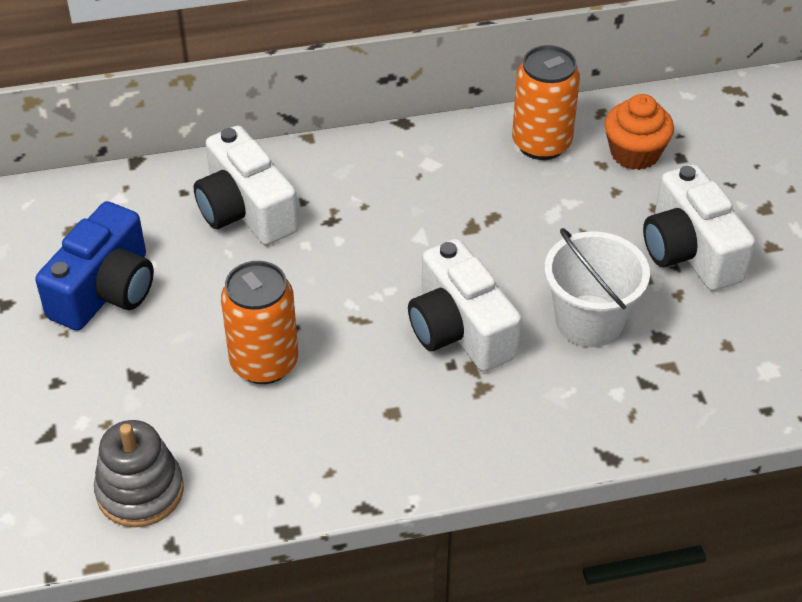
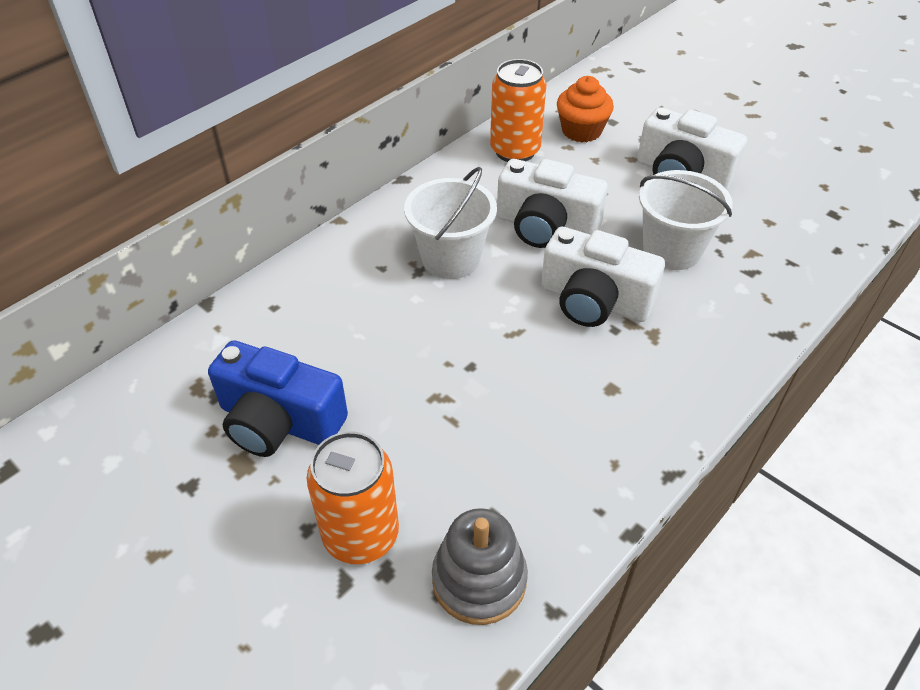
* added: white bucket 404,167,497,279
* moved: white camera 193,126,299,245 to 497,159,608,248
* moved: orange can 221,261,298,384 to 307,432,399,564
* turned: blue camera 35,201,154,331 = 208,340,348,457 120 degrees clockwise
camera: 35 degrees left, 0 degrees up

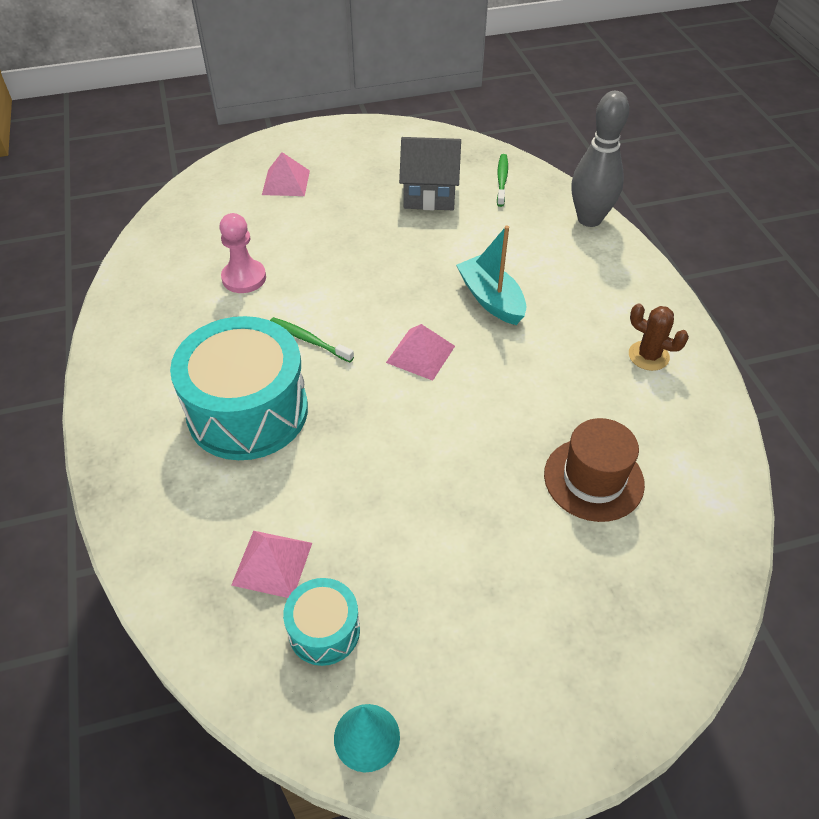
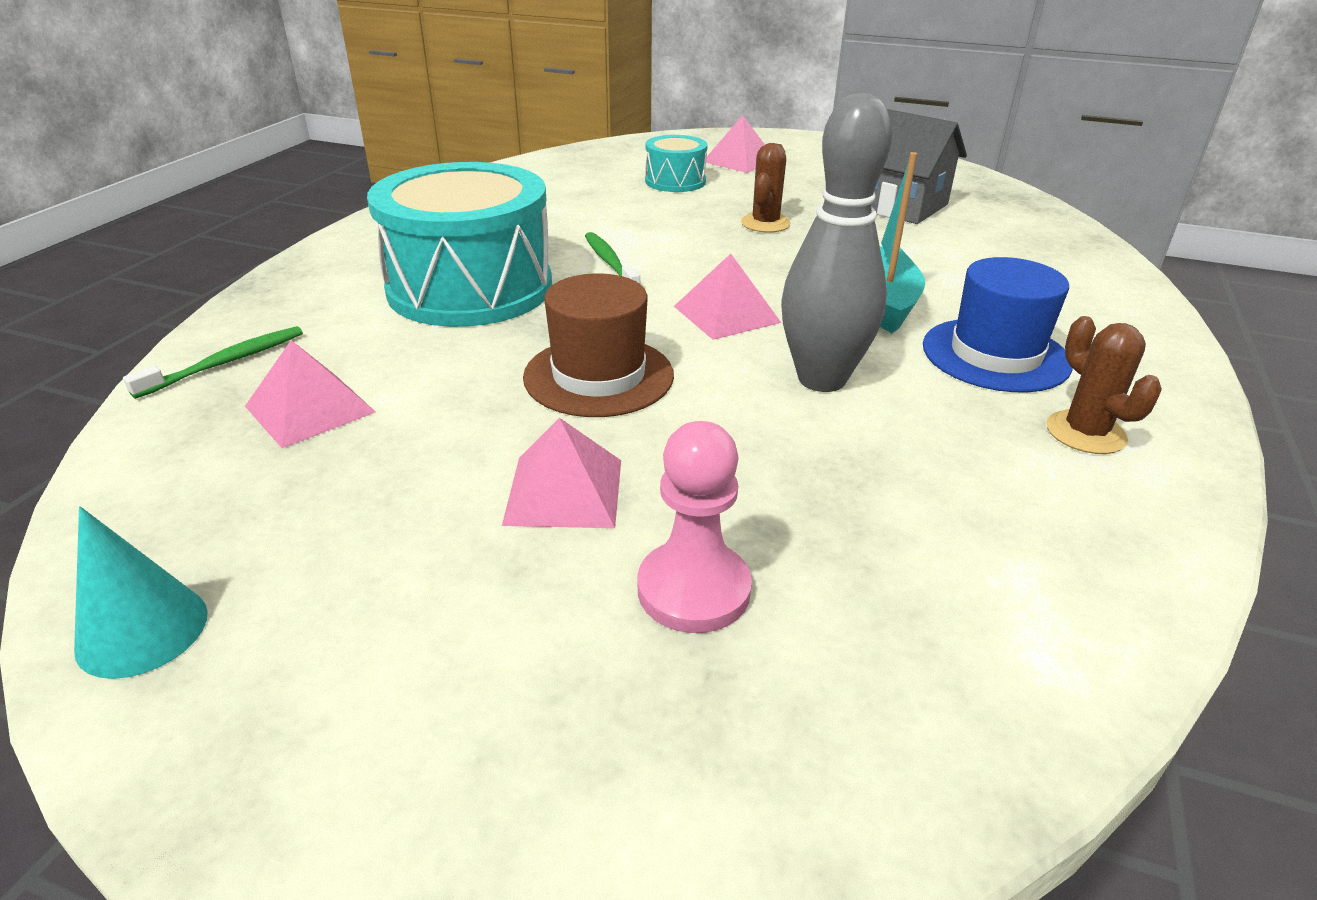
* added: pink pyramid 502,418,621,528
* added: brown cactus 741,143,790,232
* added: blue hat 923,257,1073,392
* moved: pink pawn 219,213,266,293 to 638,421,752,633
* moved: turquoise drum 283,578,360,666 to 645,135,708,192
* moved: green toothbrush 497,154,508,207 to 123,326,303,399
* moved: brown hat 544,418,645,522 to 523,273,674,417
* moved: grey bowling pin 572,91,629,227 to 781,93,892,392
camera: 35 degrees right, 15 degrees down

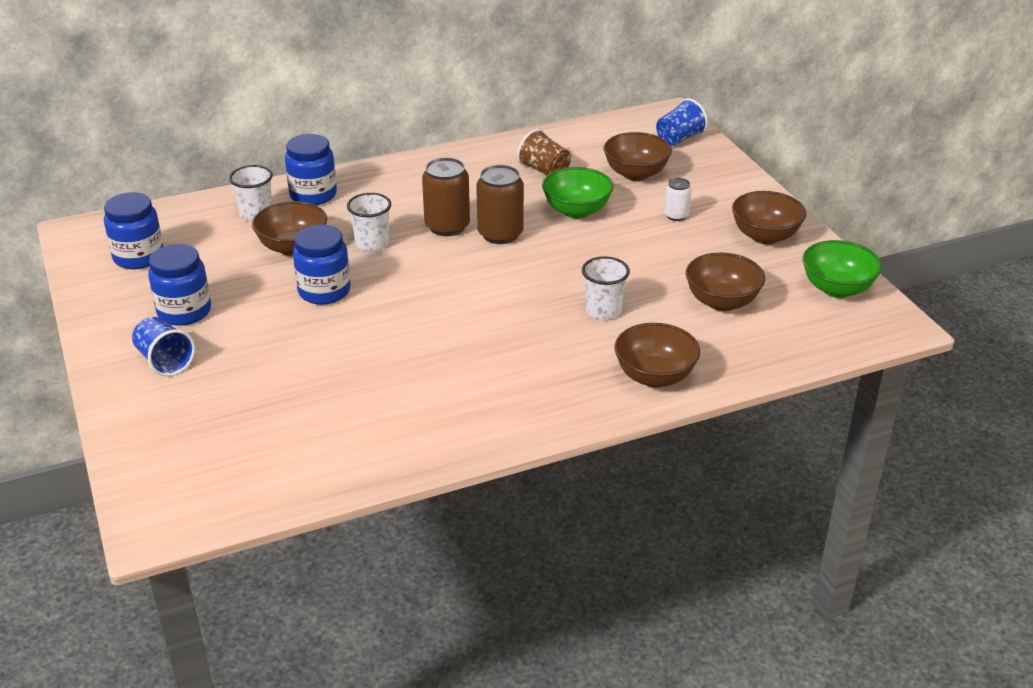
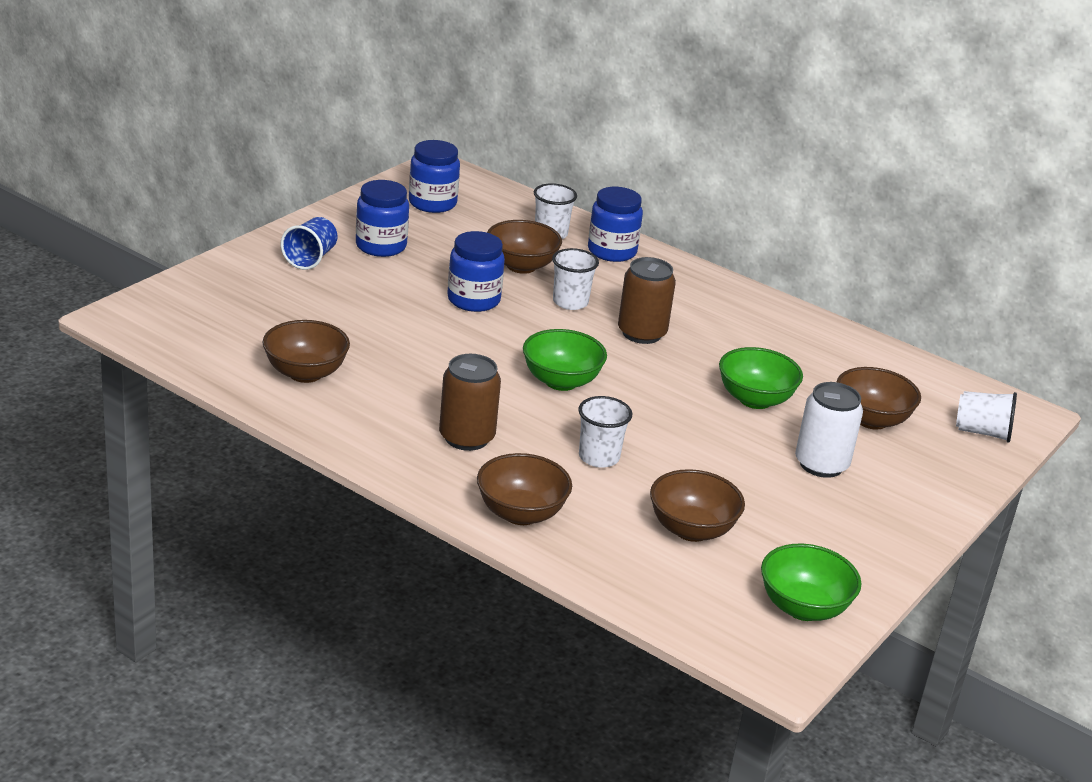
* removed: brown cup 517,129,571,175
* added: green bowl 523,329,607,391
* moved: brown can 476,165,524,244 to 439,354,501,451
* moved: brown bowl 732,191,806,244 to 262,320,350,383
* recoloured: blue cup 656,98,708,146 to white cup 956,391,1017,443
* resized: white can 664,178,692,221 = 795,382,863,478 x1.79
camera: 55 degrees right, 5 degrees down

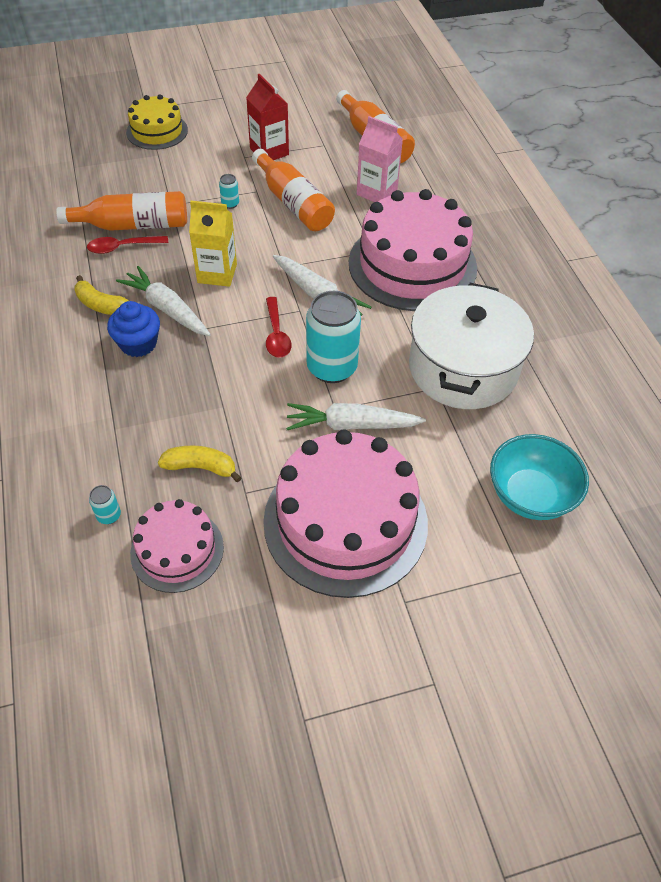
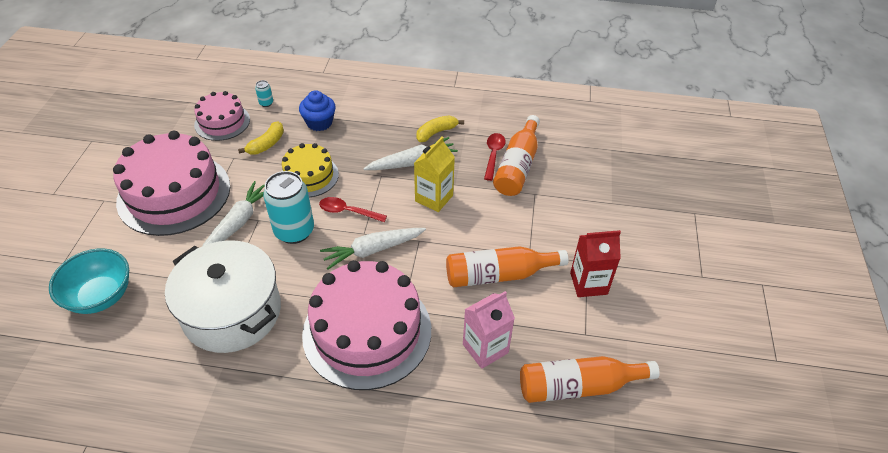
* removed: turquoise can 219,174,239,209
* moved: blue cupcake 107,301,160,357 to 299,90,336,131
* moved: yellow cake 126,94,188,150 to 282,143,339,197
camera: 115 degrees right, 5 degrees down

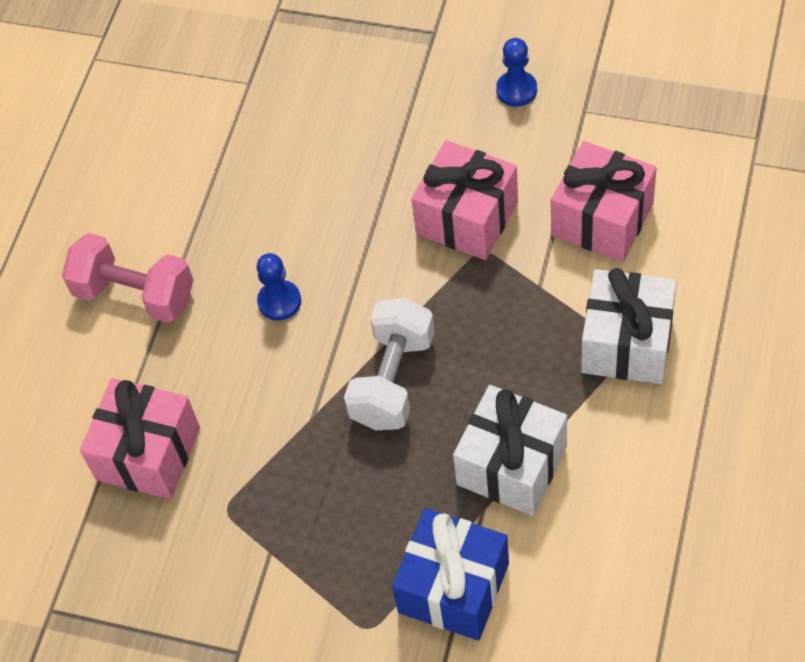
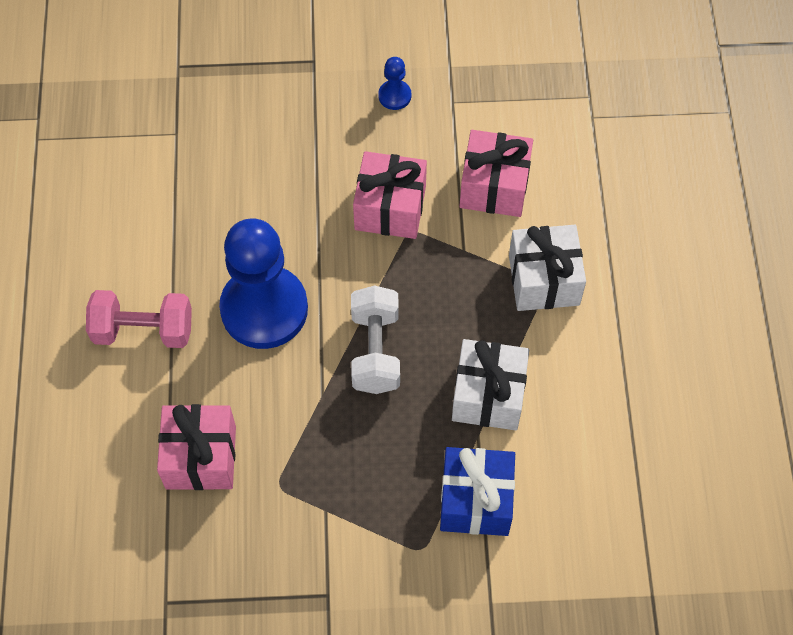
* resized: blue pawn 257,253,301,321 = 219,218,308,349 x2.45
camera: 25 degrees left, 5 degrees up

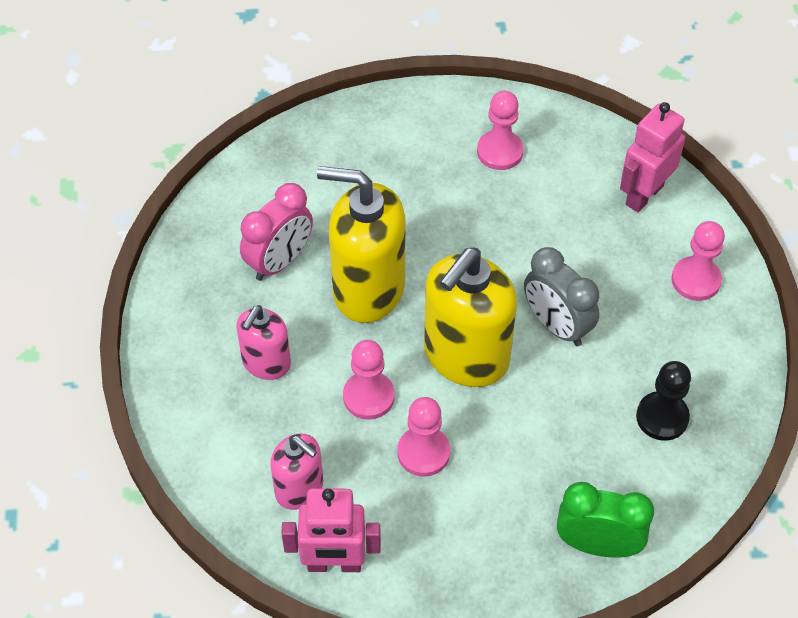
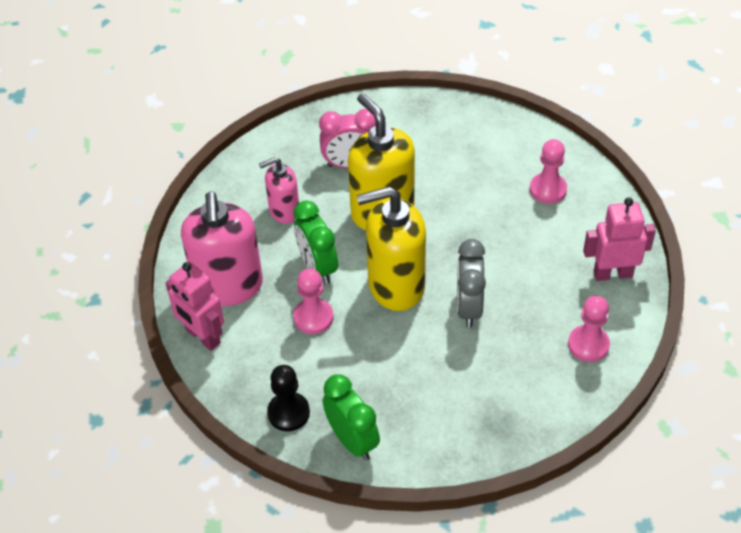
* moved: black pawn 636,361,691,441 to 267,365,310,431
* replaced: pink pawn 343,340,395,419 to green clock 294,201,338,284
* resized: pink soap dispenser 270,434,323,510 = 181,191,263,306 x1.78
camera: 45 degrees right, 5 degrees down

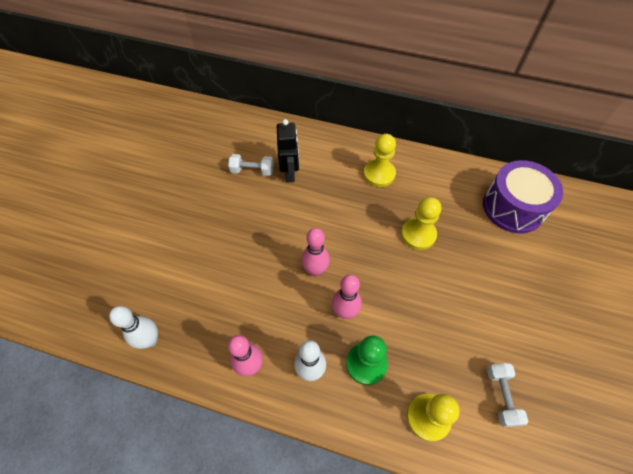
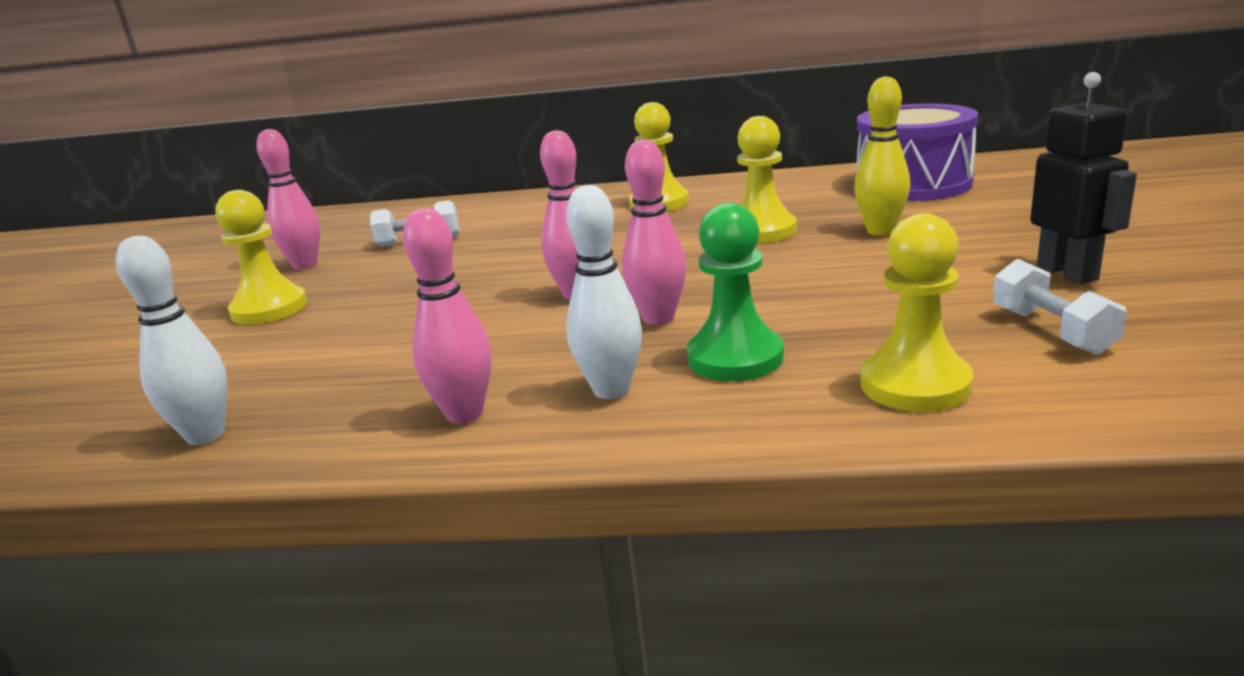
* added: yellow pawn 215,190,307,325
* added: pink bowling pin 256,129,320,270
* added: yellow bowling pin 854,76,910,236
* moved: black robot 277,119,299,183 to 1030,72,1137,284
camera: 10 degrees left, 35 degrees down

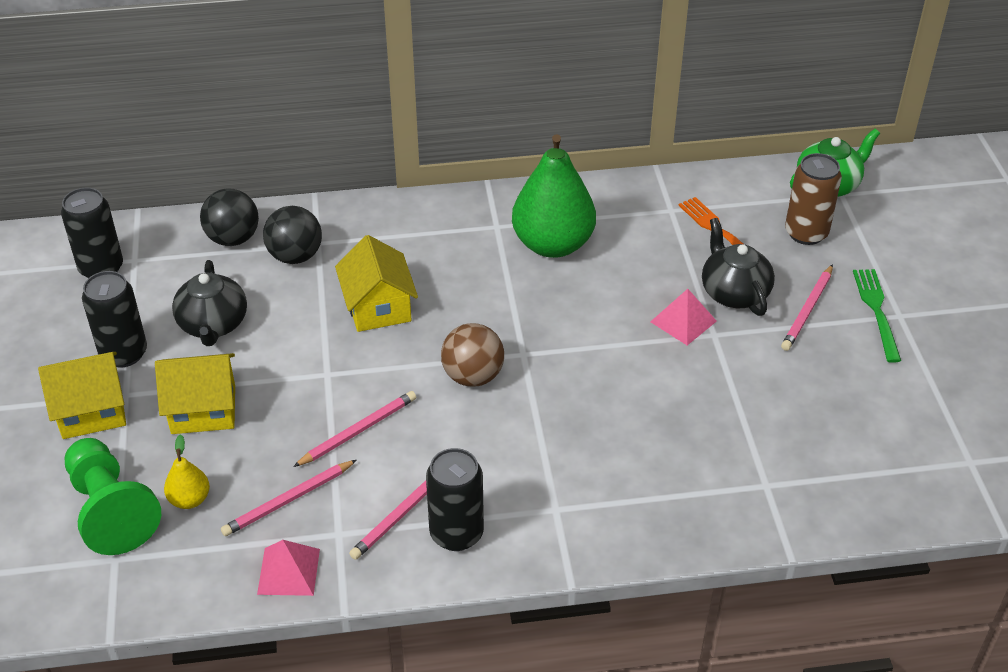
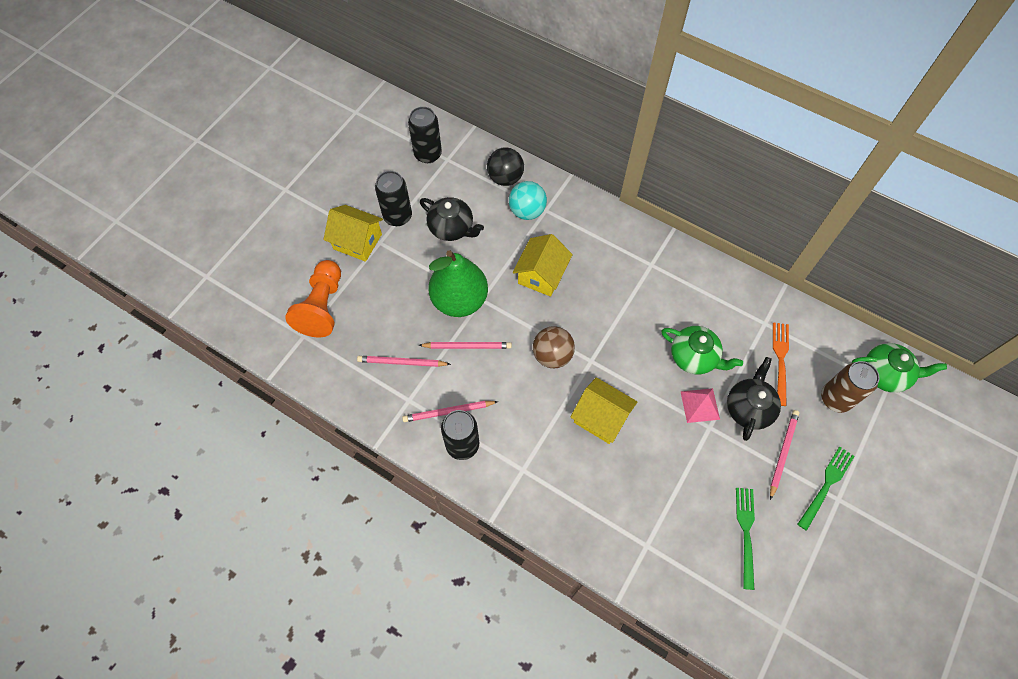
* removed: yellow pear 164,434,210,509
* removed: pink pyramid 257,540,320,596
* added: green teapot 662,326,743,374
* added: green fork 736,488,755,590
* moved: yellow house 155,353,235,434 to 571,377,638,444
* moved: green pear 512,134,596,258 to 428,250,488,317
* recoloured: green pawn 65,438,161,555 to orange pawn 285,260,341,337
* recoloured: black ball 263,206,322,264 to turquoise ball 509,181,547,220
* turned: black teapot 172,260,247,346 = 420,197,484,241 90 degrees counterclockwise
* turned: pink pencil 781,264,833,351 = 770,410,799,500 135 degrees clockwise
camera: 40 degrees right, 20 degrees up

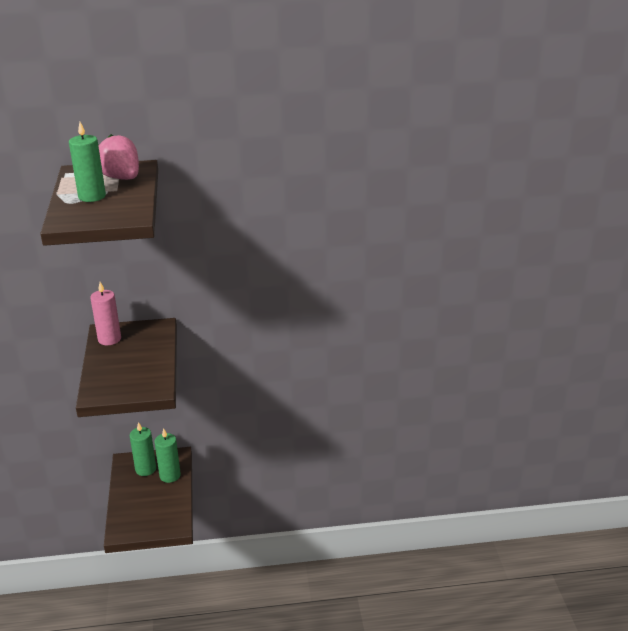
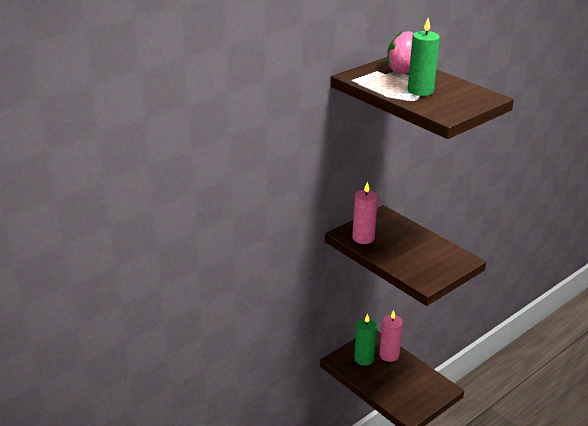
* recoloured: green candle 154,428,181,483 to pink candle 379,310,403,362
camera: 35 degrees left, 0 degrees up

